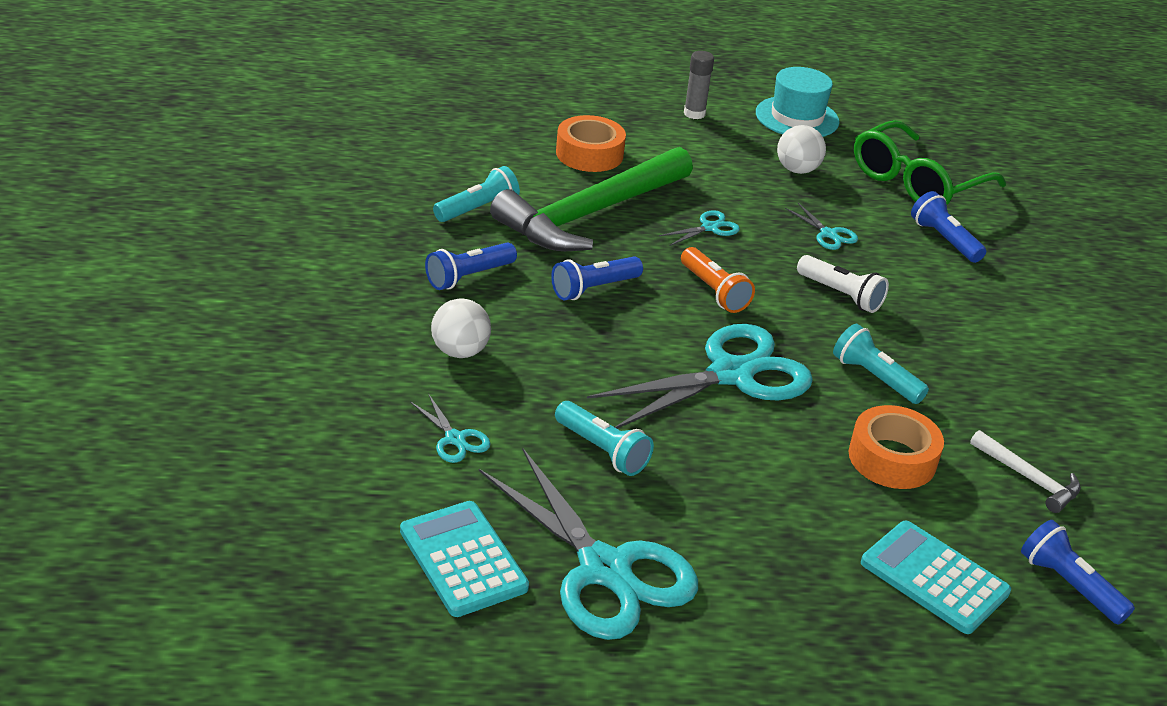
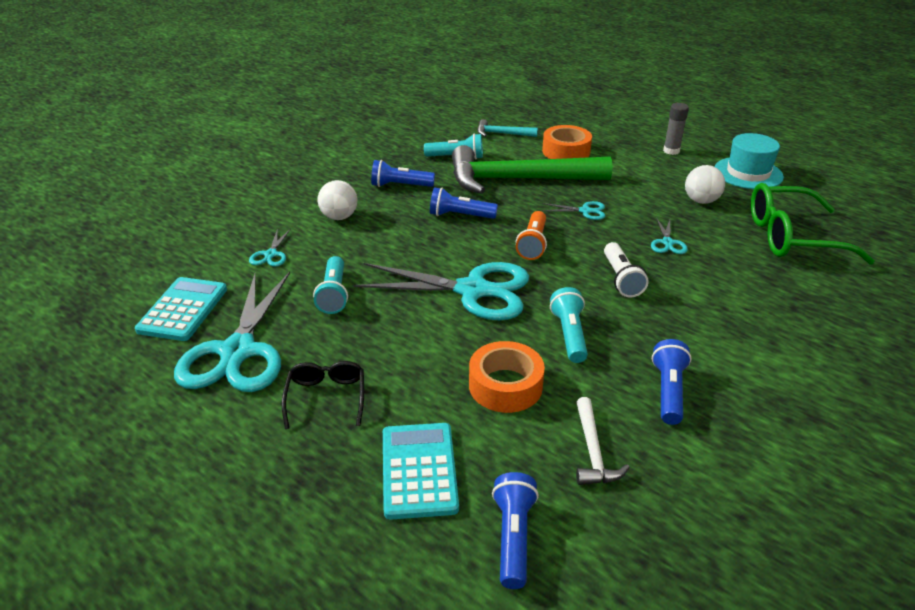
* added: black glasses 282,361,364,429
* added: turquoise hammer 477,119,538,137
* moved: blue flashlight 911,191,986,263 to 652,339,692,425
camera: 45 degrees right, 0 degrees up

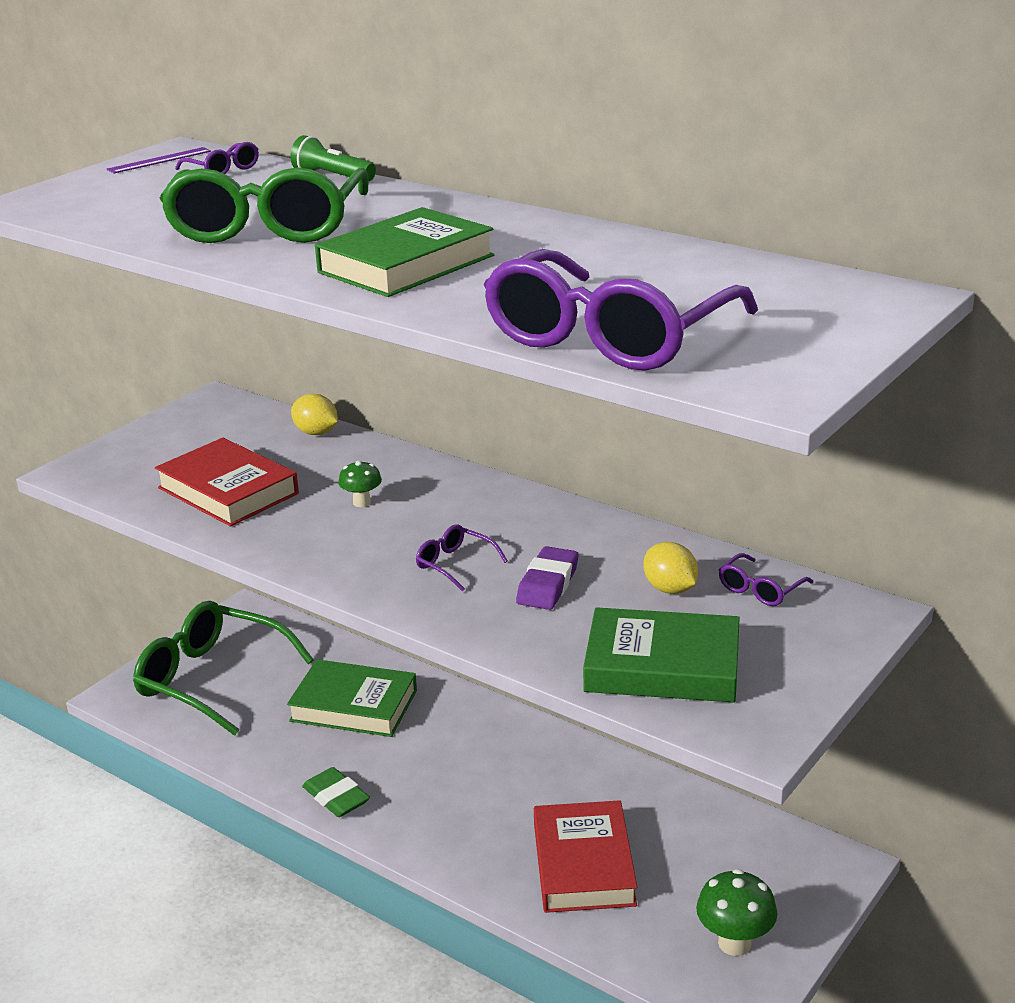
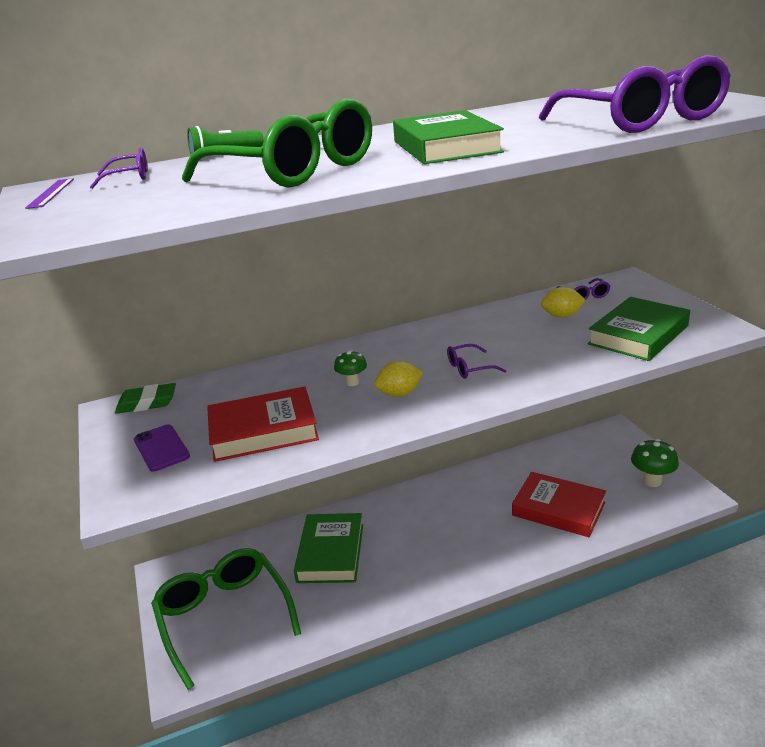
* removed: purple eraser 516,546,578,610
* added: purple phone 134,424,190,472
* moved: yellow lemon 291,394,338,435 to 374,361,423,397
* moved: green eraser 302,767,370,817 to 115,383,176,414
* turned: green glasses 133,601,314,736 = 151,548,301,690 90 degrees clockwise
* turned: green book 287,659,417,737 = 294,513,363,583 45 degrees counterclockwise
camera: 55 degrees left, 0 degrees up

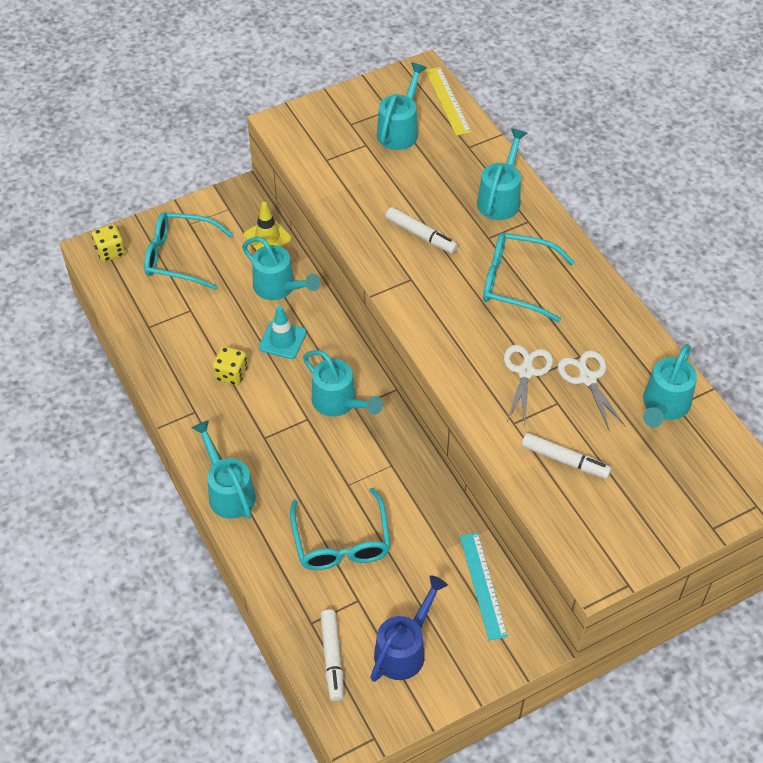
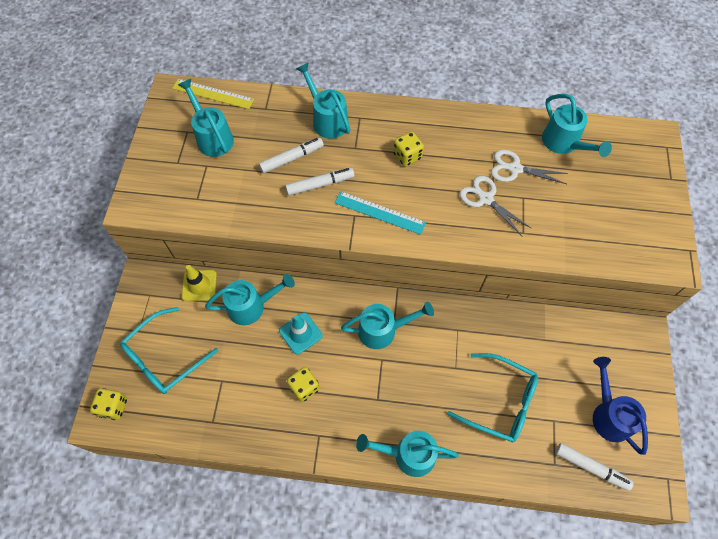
* moved: turquoise ruler 460,533,508,641 to 335,191,426,235
* moved: white marker 521,433,612,479 to 259,137,324,174
* replaced: turquoise glasses 483,233,575,322 to yellow dice 393,132,424,167
camera: 55 degrees left, 10 degrees up

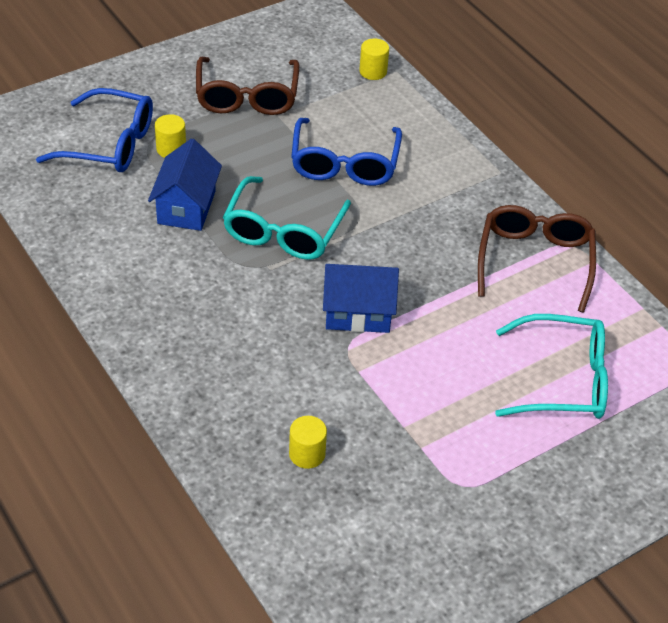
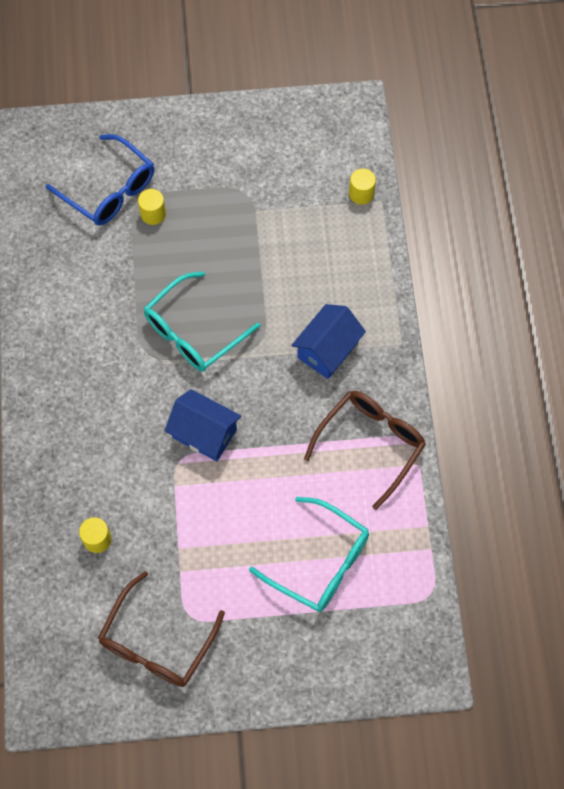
* removed: blue glasses 291,118,402,186
* moved: blue house 148,138,222,231 to 291,304,366,379
* moved: brown glasses 196,57,299,115 to 98,571,225,687
camera: 30 degrees right, 20 degrees up

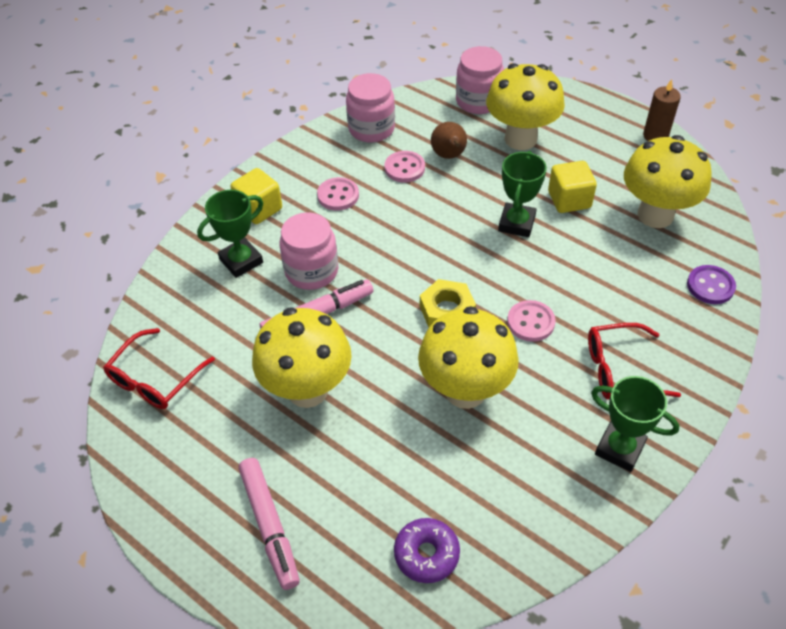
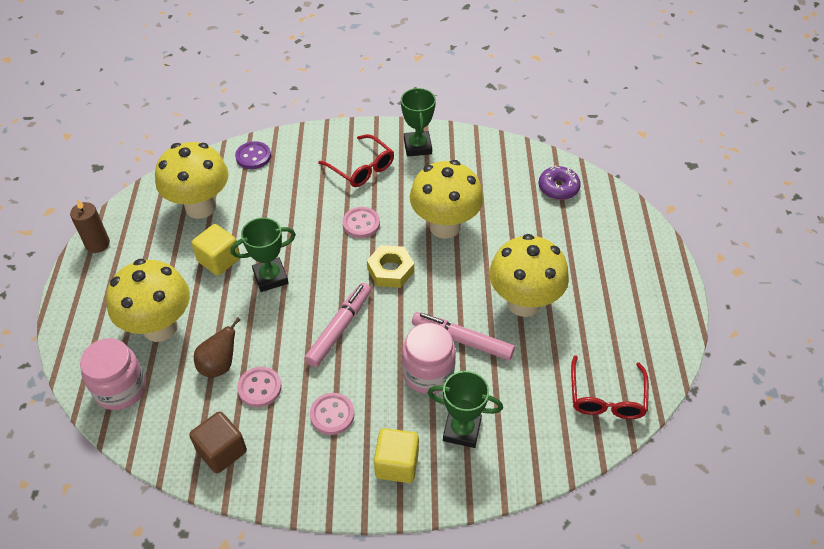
* moved: pink marker 239,458,300,590 to 304,283,371,367
* replaced: pink jar 346,73,395,142 to brown cube 189,411,247,473
* turned: red glasses 103,328,215,409 = 571,355,649,419 105 degrees clockwise
camera: 130 degrees left, 0 degrees up

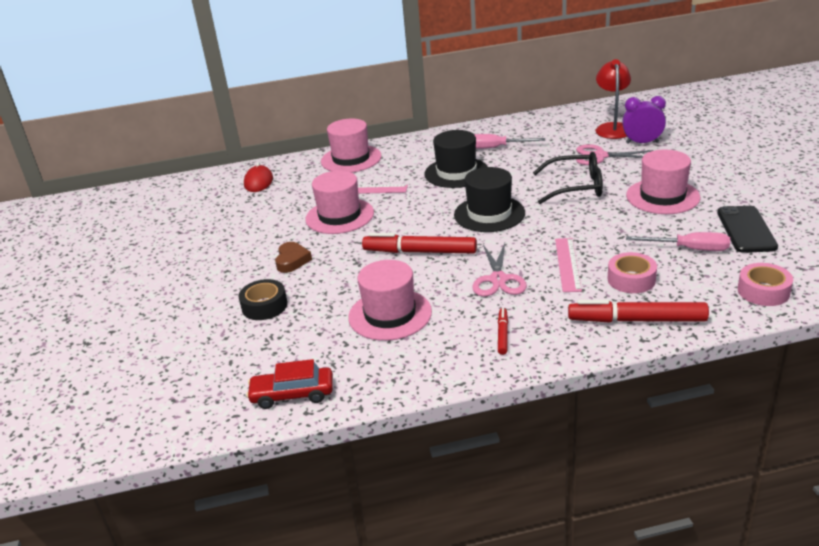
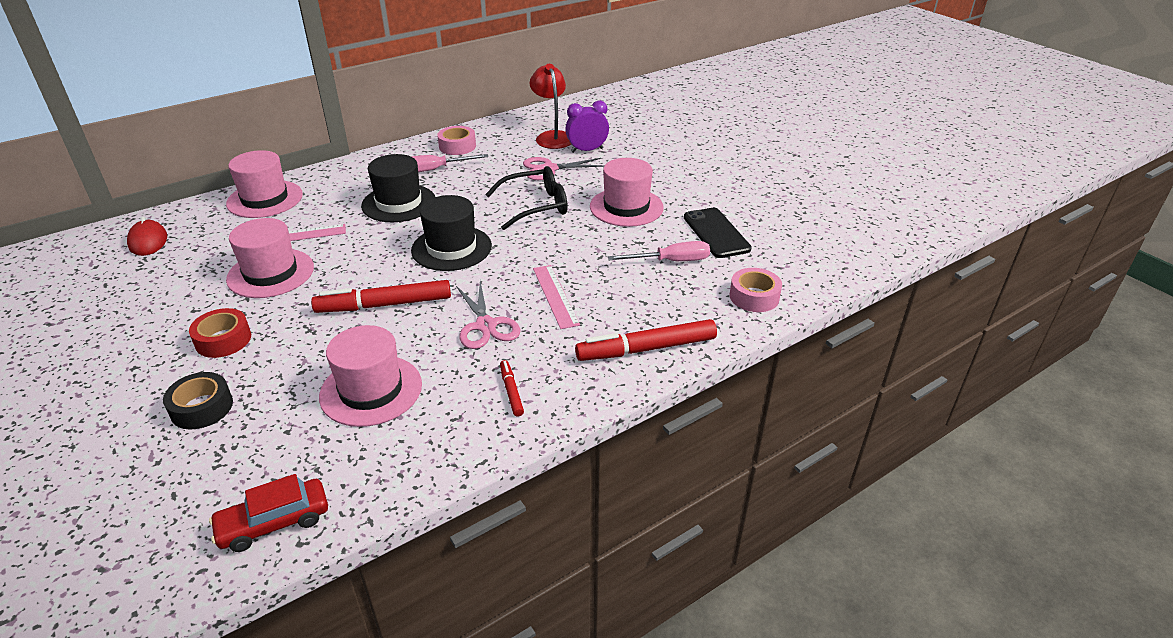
* moved: pink tape 608,252,657,293 to 437,126,476,155
* replaced: brown heart 275,242,312,273 to red tape 189,308,251,358
camera: 25 degrees left, 5 degrees up

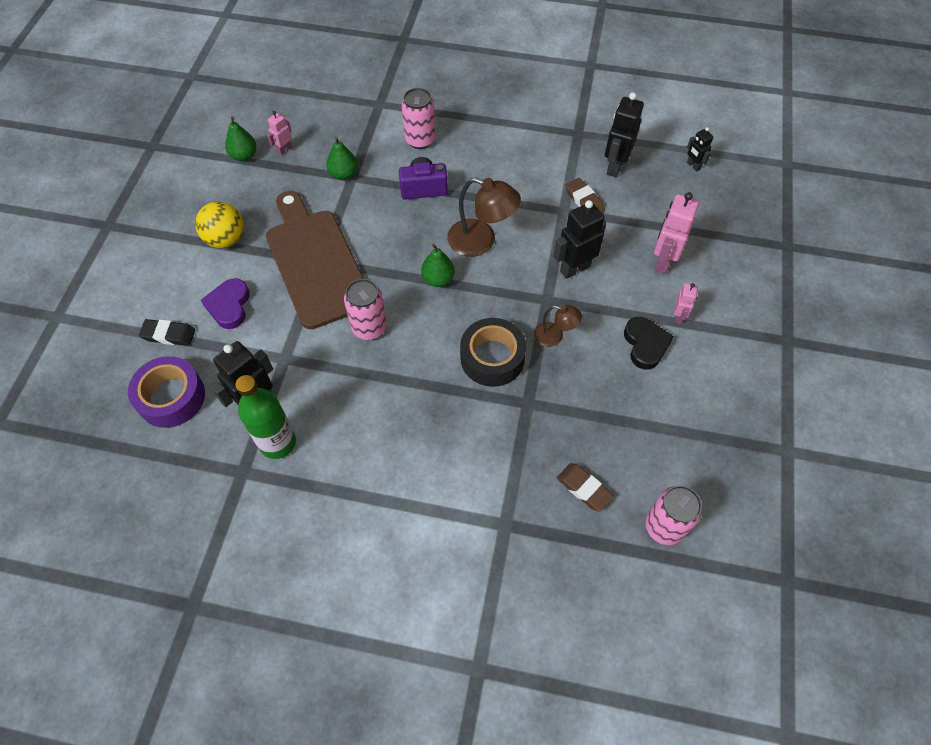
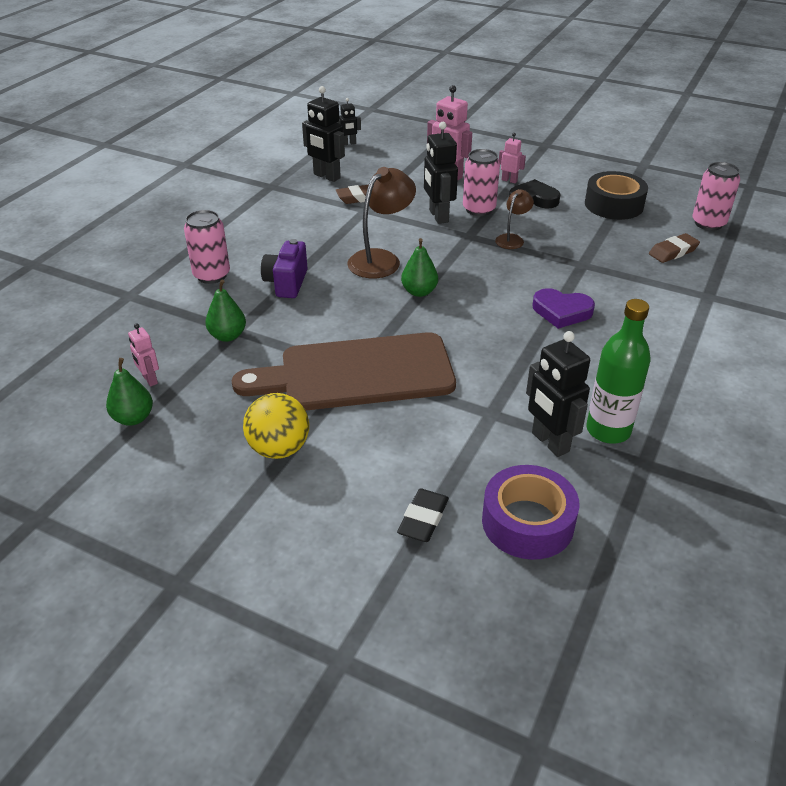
* moved: purple heart 201,278,250,329 to 533,288,595,329
* moved: pink can 344,279,387,340 to 463,149,500,216
* moved: black tape 460,318,526,387 to 585,171,648,220
camera: 75 degrees left, 20 degrees down

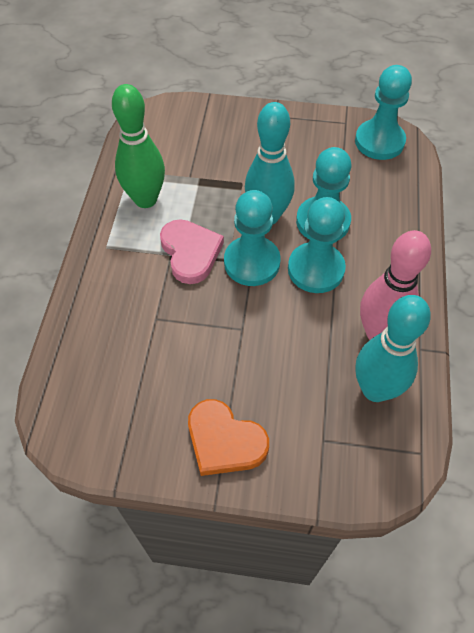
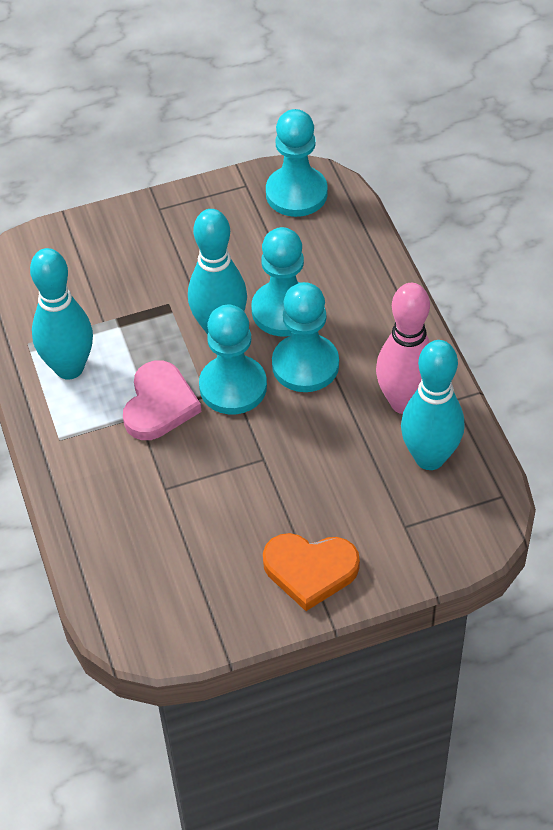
* recoloured: green bowling pin 112,84,165,208 to turquoise bowling pin 30,248,93,380
* turned: pink heart 160,219,224,284 = 123,360,201,440 60 degrees clockwise
camera: 25 degrees left, 5 degrees down

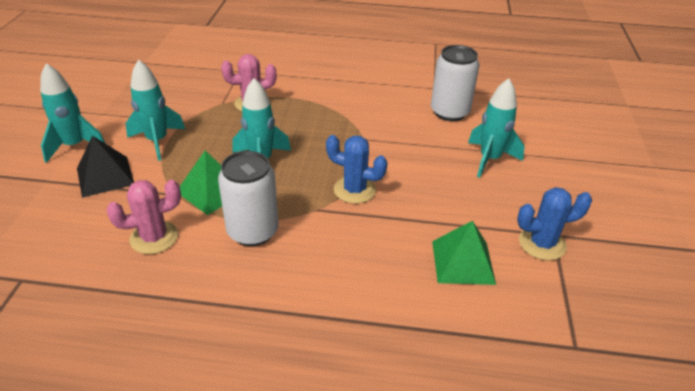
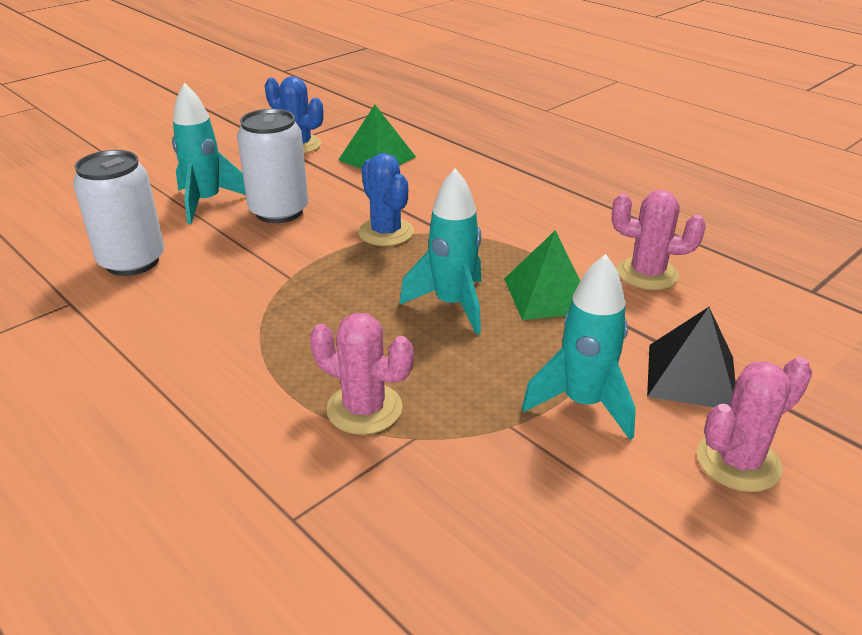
* moved: white can 218,151,279,246 to 237,109,308,223
* replaced: turquoise rocket 40,63,106,163 to pink cactus 697,357,812,492
camera: 140 degrees left, 5 degrees down

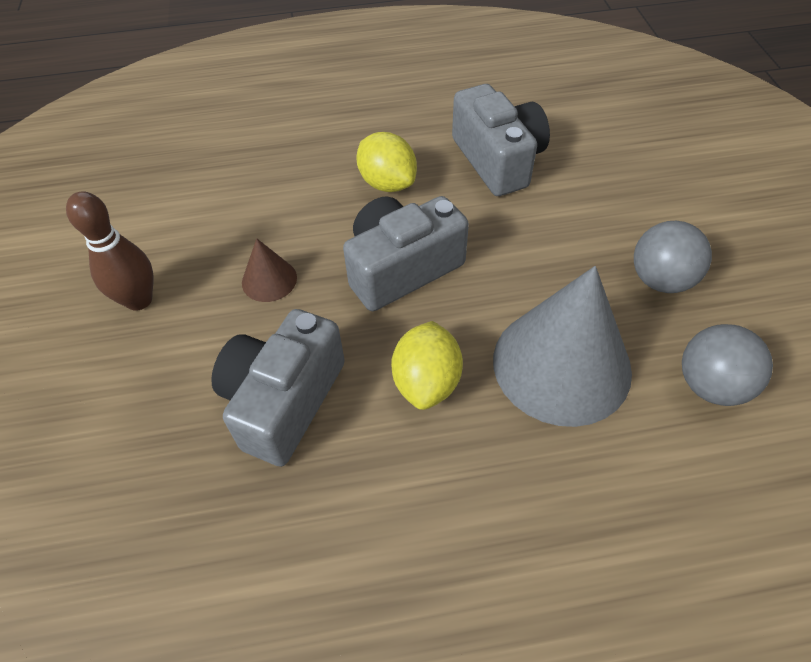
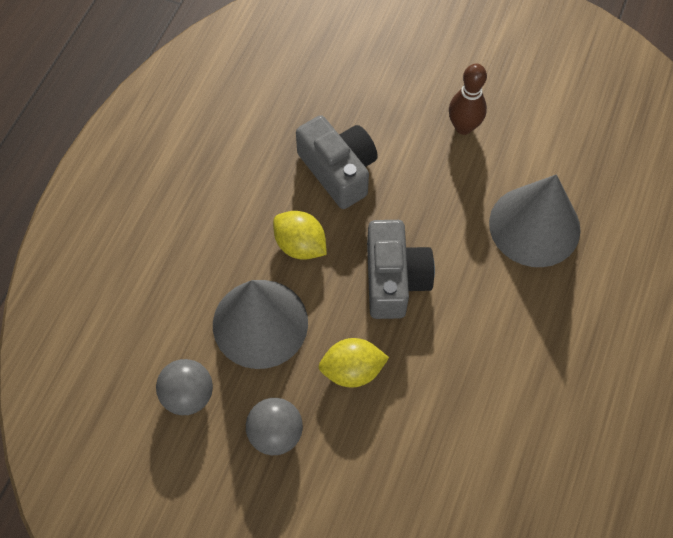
* removed: brown cone 242,238,297,302
* removed: grey camera 452,84,550,196
* added: grey cone 489,175,581,267
* moved: yellow lemon 356,132,417,192 to 318,338,389,388
camera: 120 degrees right, 10 degrees up

